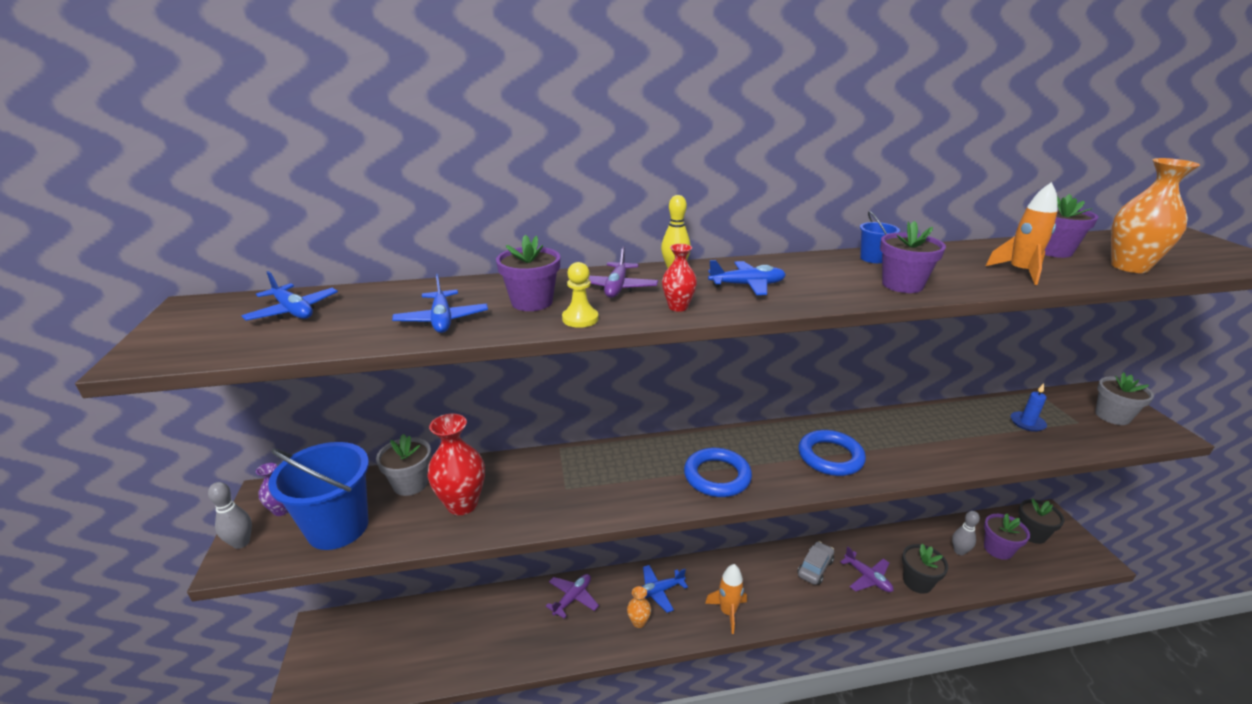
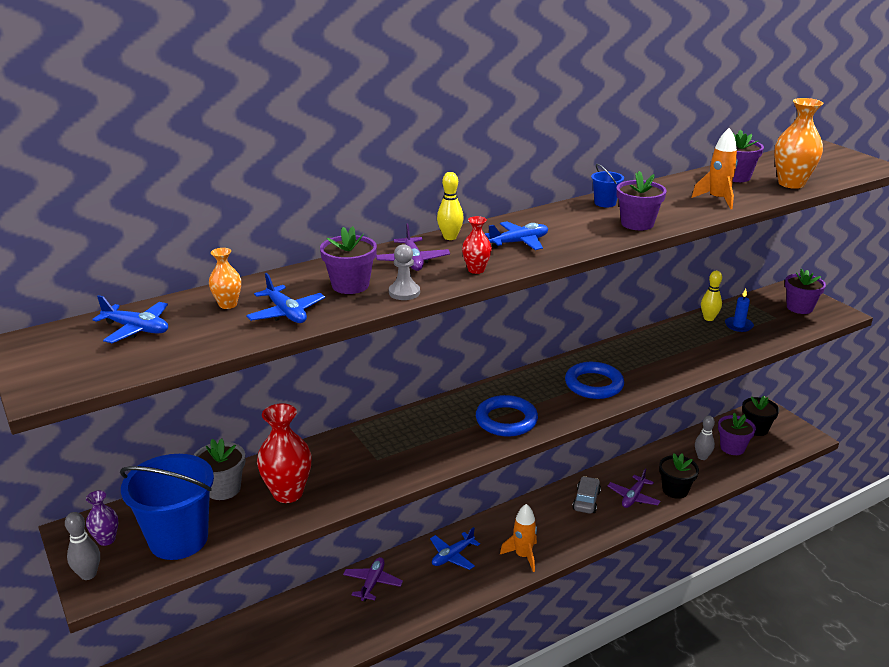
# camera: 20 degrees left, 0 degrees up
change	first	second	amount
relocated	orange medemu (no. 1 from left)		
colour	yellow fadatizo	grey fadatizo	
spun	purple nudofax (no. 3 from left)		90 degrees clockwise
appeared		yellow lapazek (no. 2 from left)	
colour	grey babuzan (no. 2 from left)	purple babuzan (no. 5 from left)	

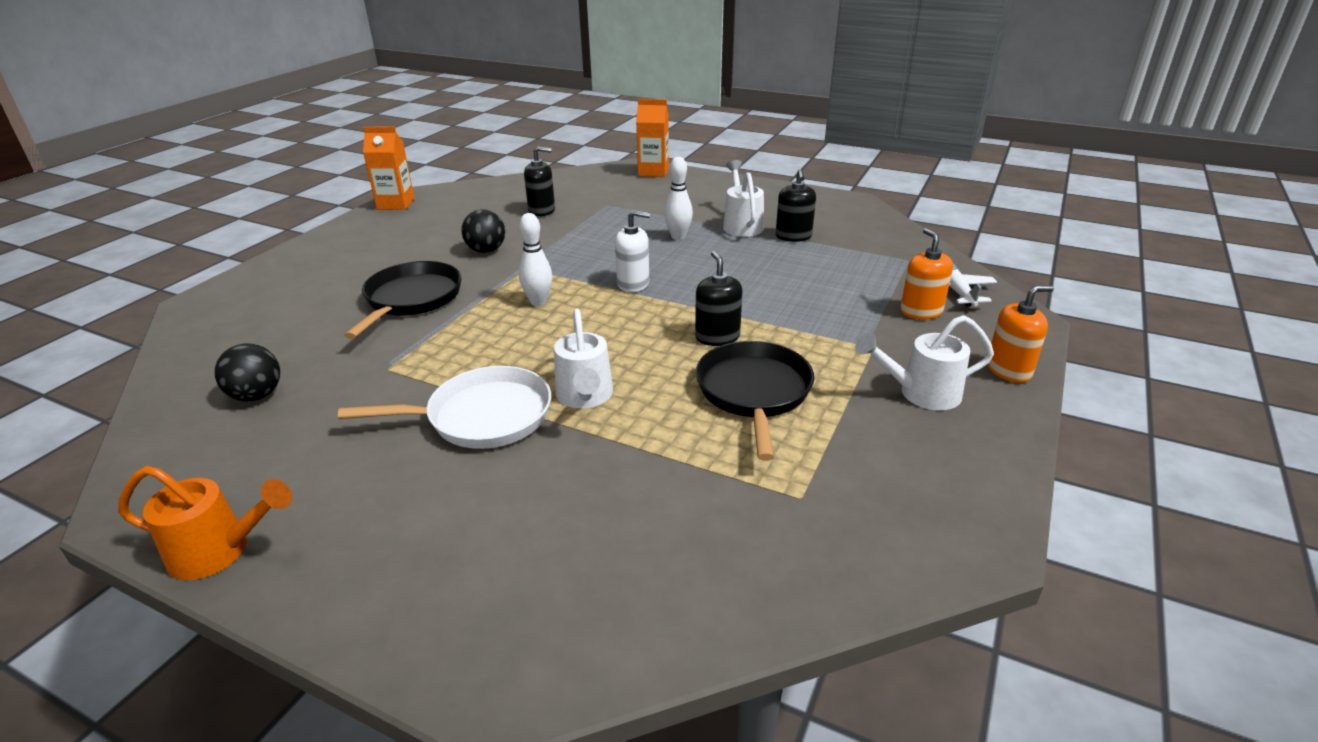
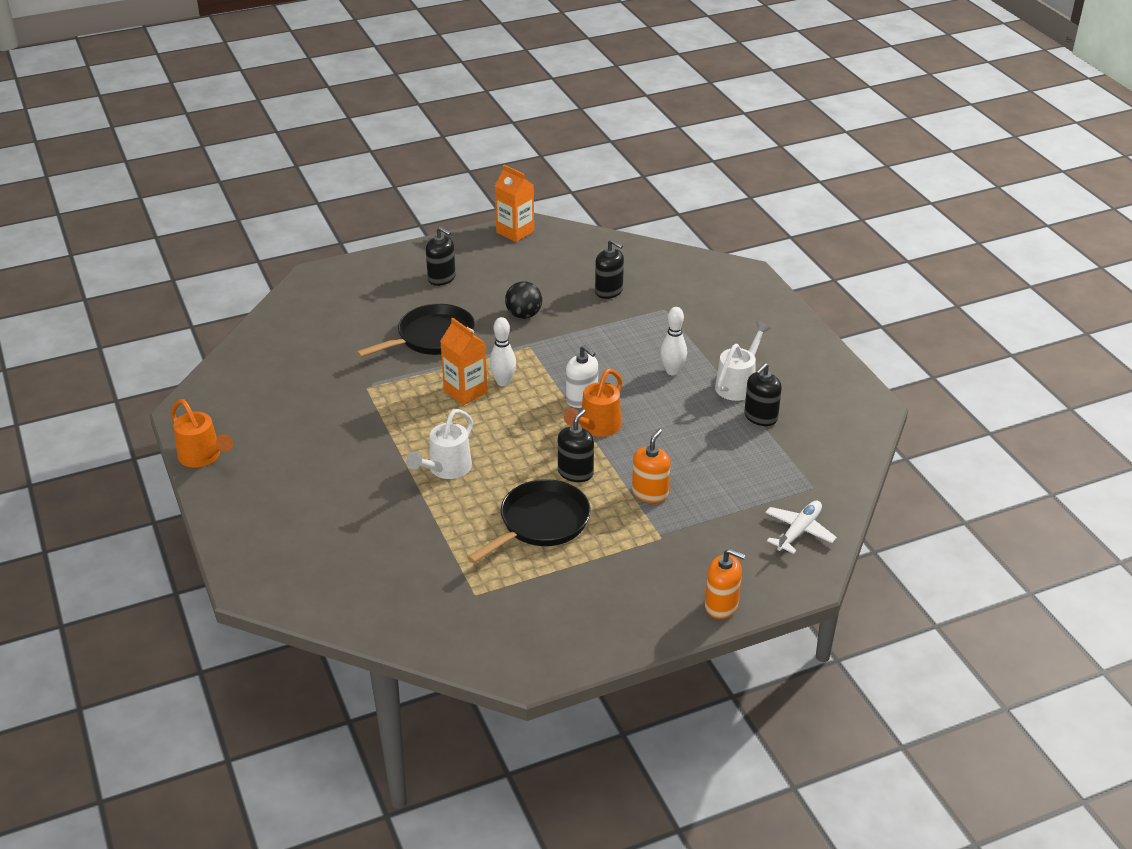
# camera: 40 degrees right, 5 degrees up
change	first	second	amount
appeared		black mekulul (no. 1 from left)	
relocated	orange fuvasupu (no. 2 from left in the first image)	orange fuvasupu (no. 1 from left)	
appeared		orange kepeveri (no. 2 from left)	
relocated	orange mekulul (no. 1 from left)		
missing	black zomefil (no. 1 from left)		
missing	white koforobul		
missing	white kepeveri (no. 3 from left)		

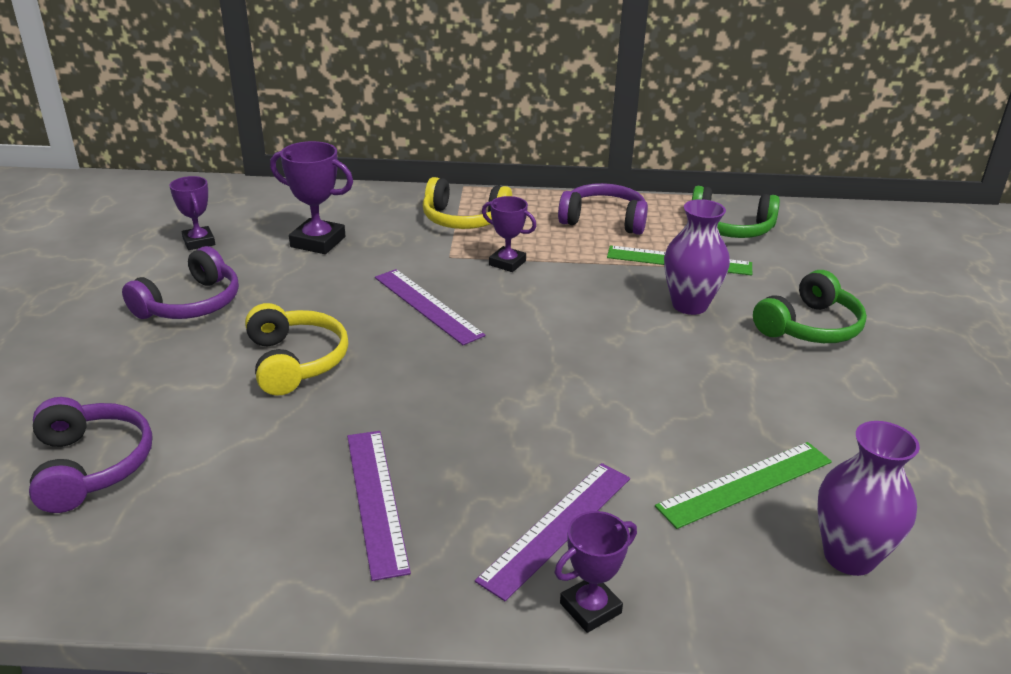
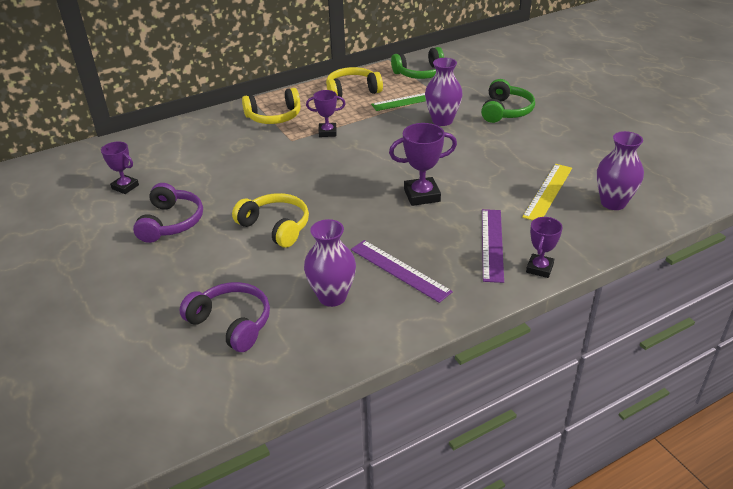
# camera: 30 degrees left, 5 degrees up
change	first	second	amount
appeared		purple medemu (no. 1 from left)	
colour	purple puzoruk (no. 3 from left)	yellow puzoruk (no. 3 from left)	
relocated	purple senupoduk (no. 2 from left in the first image)	purple senupoduk (no. 3 from left)	
colour	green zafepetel (no. 2 from left)	yellow zafepetel	
missing	purple zafepetel (no. 2 from left)		

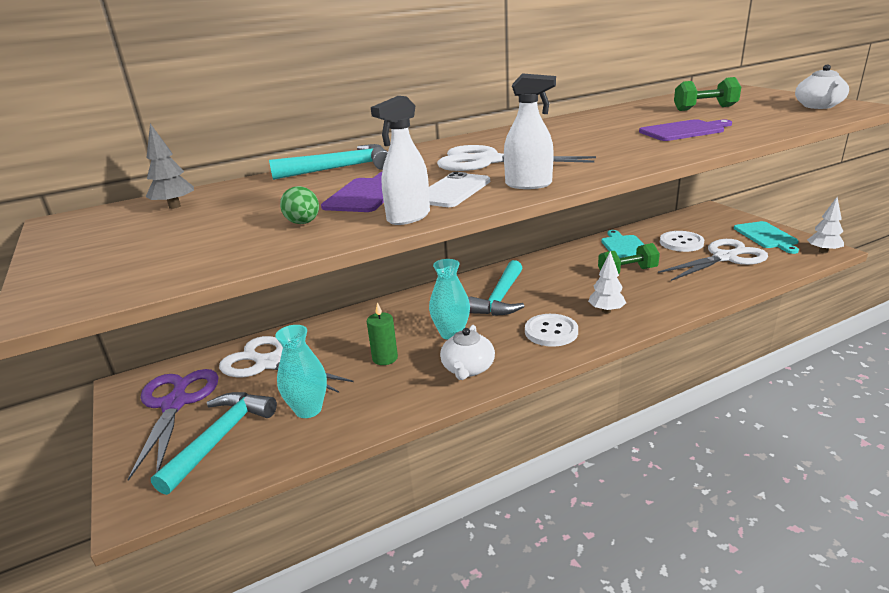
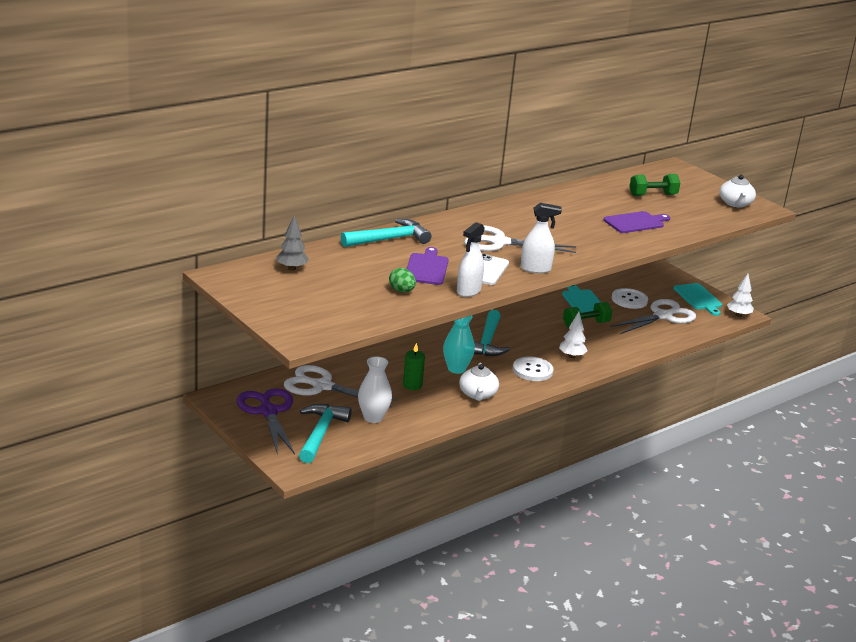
# camera: 15 degrees left, 0 degrees up
change	first	second	amount
colour	turquoise medemu (no. 1 from left)	white medemu	

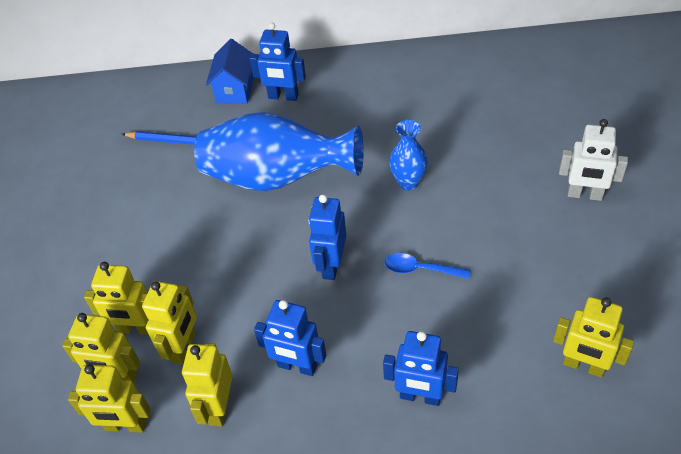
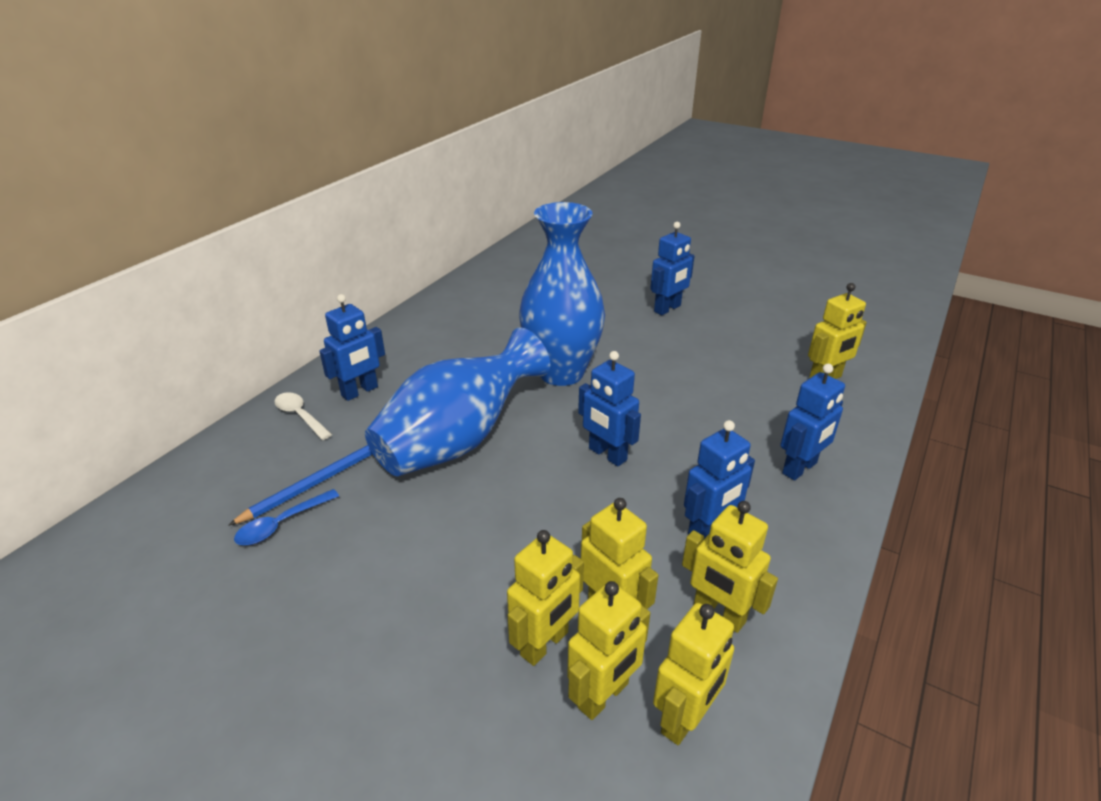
# camera: 60 degrees left, 15 degrees down
change	first	second	amount
relocated	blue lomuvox		
exchanged	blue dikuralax	white lomuvox	
size	blue medemu (no. 2 from left)		x2.09
colour	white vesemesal	blue vesemesal (no. 3 from left)	

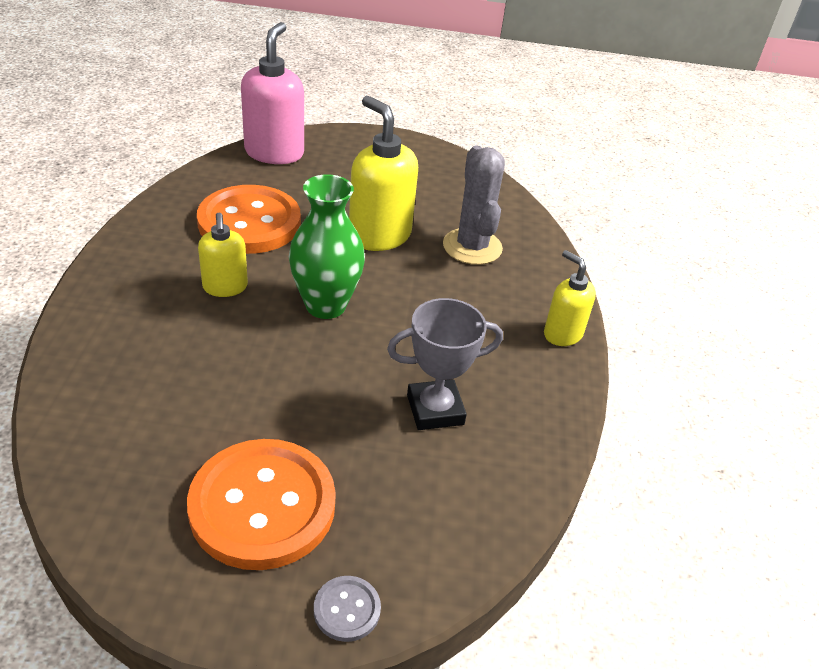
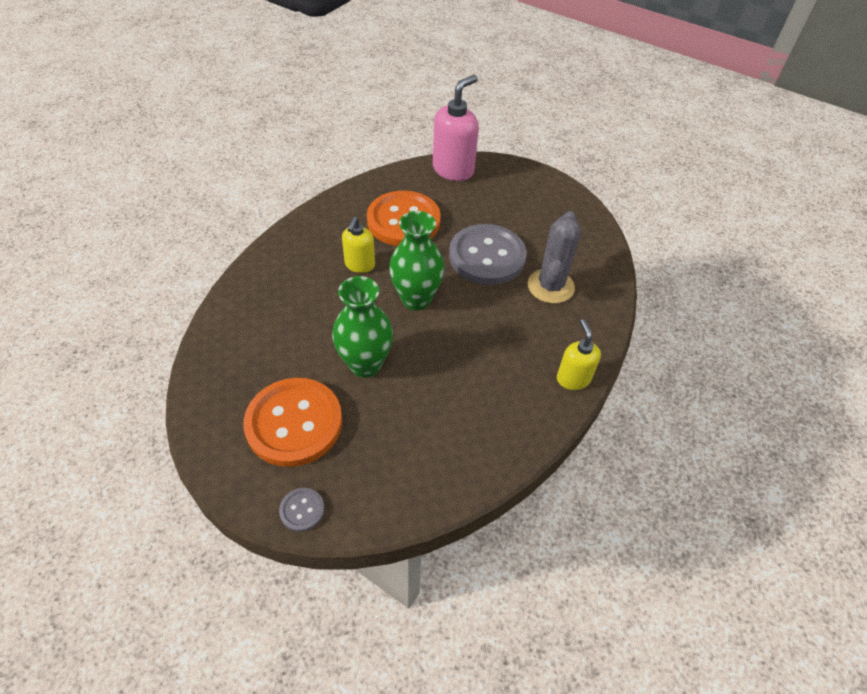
# camera: 30 degrees right, 10 degrees up
change	first	second	amount
appeared		green medemu (no. 1 from left)	
exchanged	yellow mekulul (no. 2 from left)	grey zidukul (no. 2 from left)	
missing	grey senupoduk		

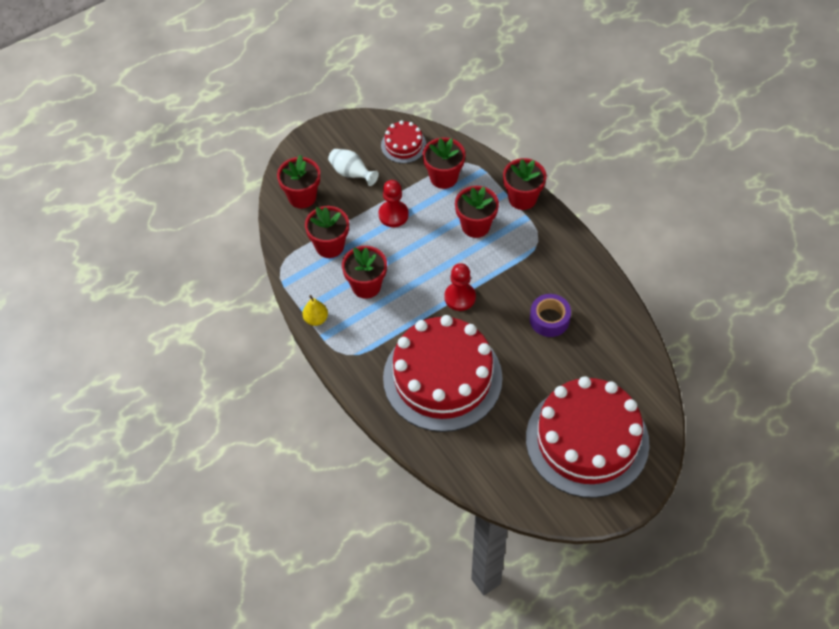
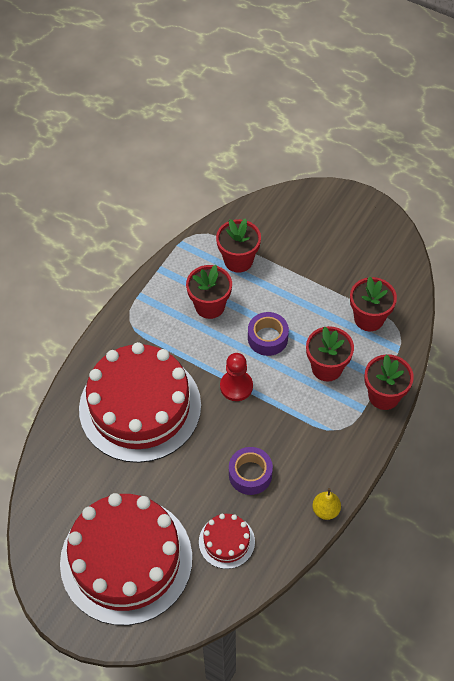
# camera: 65 degrees right, 0 degrees up
change	first	second	amount
relocated	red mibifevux (no. 1 from left in the first image)	red mibifevux (no. 3 from left)	
appeared		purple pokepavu (no. 2 from left)	
relocated	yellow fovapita		
missing	red babuzan (no. 1 from left)		
missing	white medemu		
missing	red fadatizo (no. 1 from left)		

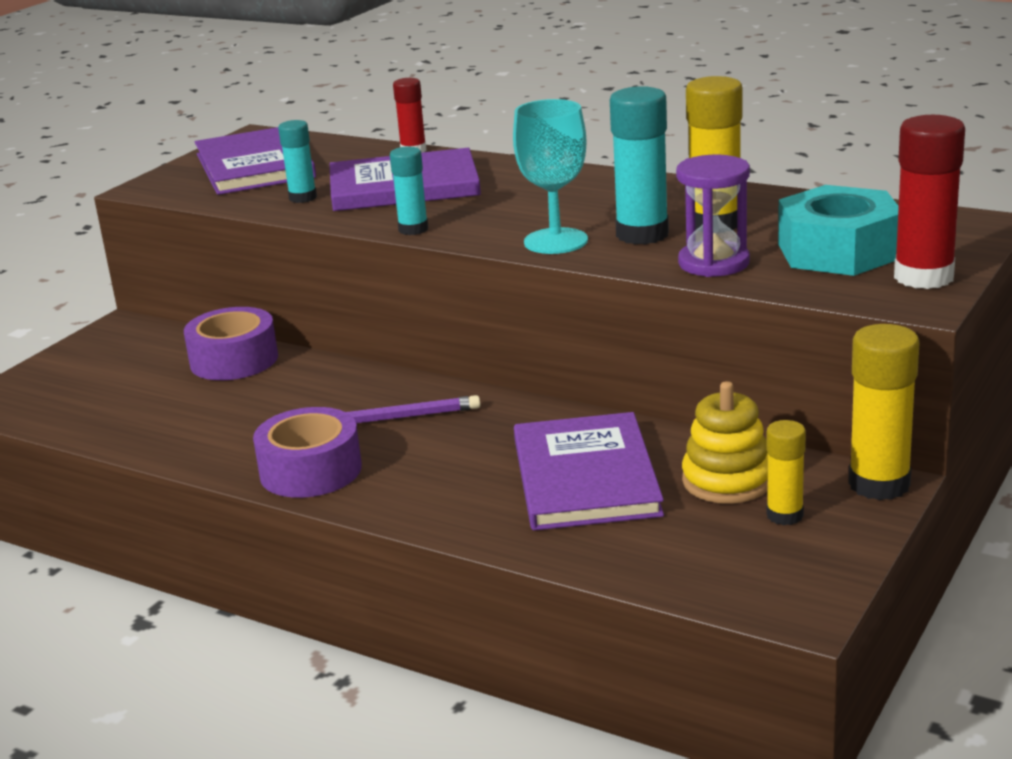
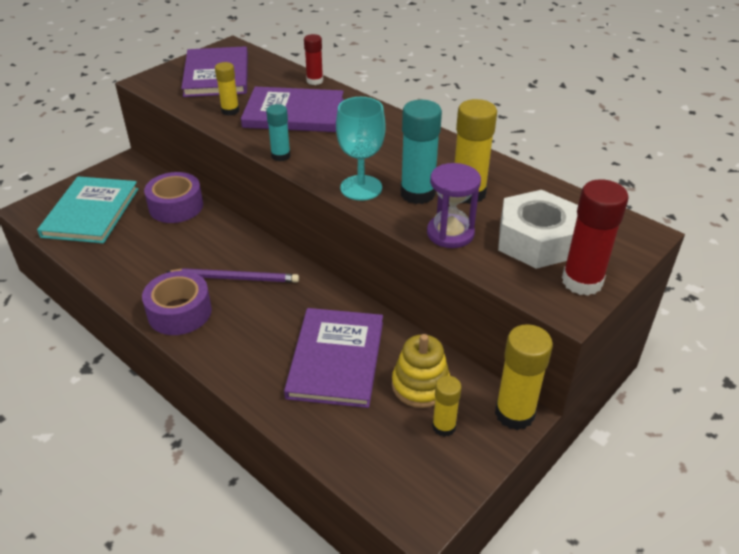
# camera: 10 degrees right, 15 degrees up
change	first	second	amount
appeared		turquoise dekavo	
colour	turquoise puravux (no. 1 from left)	yellow puravux (no. 1 from left)	
colour	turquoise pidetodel	white pidetodel	

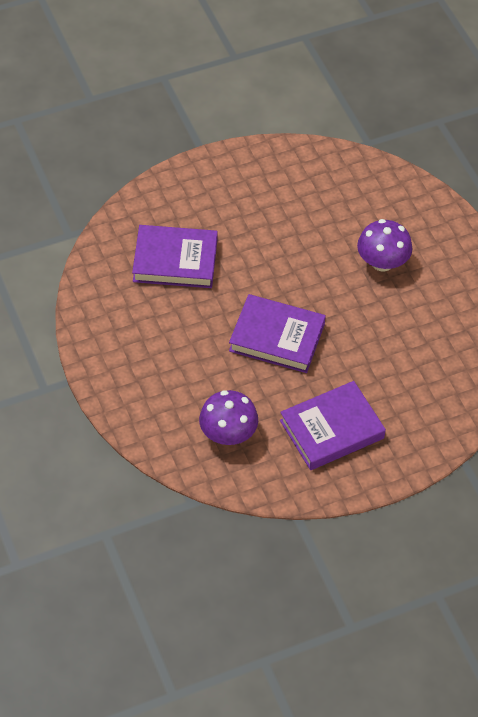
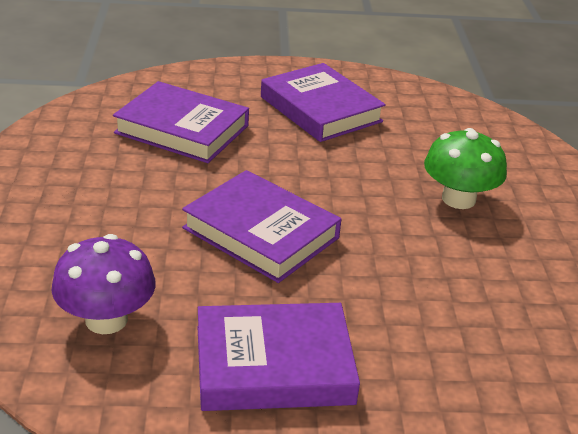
# camera: 20 degrees right, 20 degrees down
change	first	second	amount
appeared		purple dekavo (no. 4 from left)	
colour	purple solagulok (no. 2 from left)	green solagulok	

